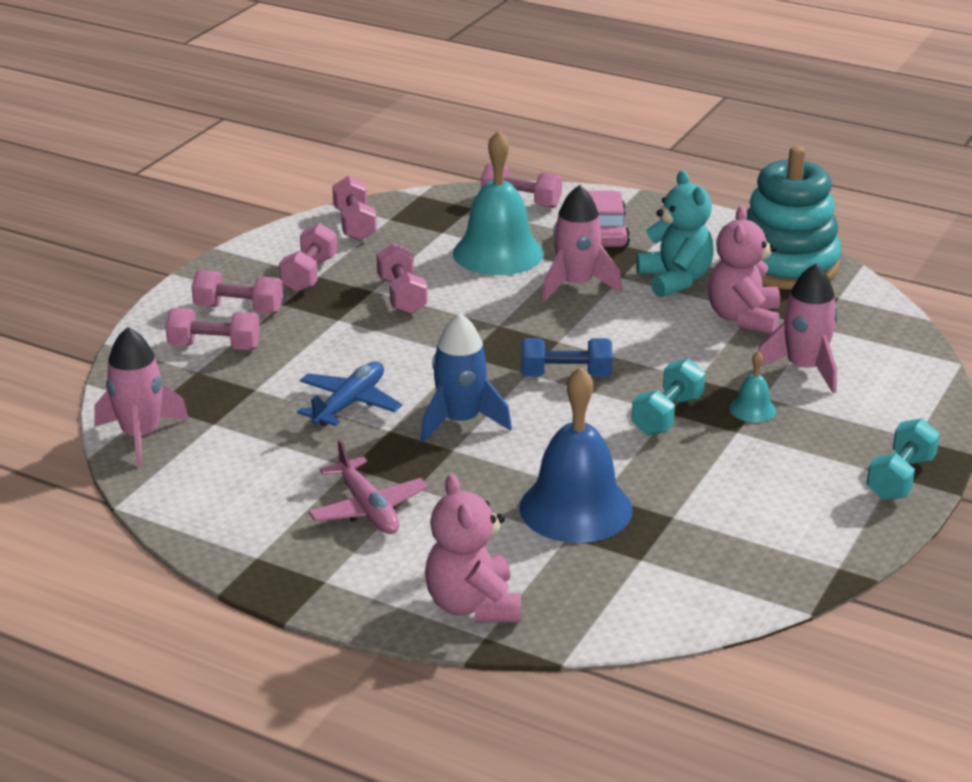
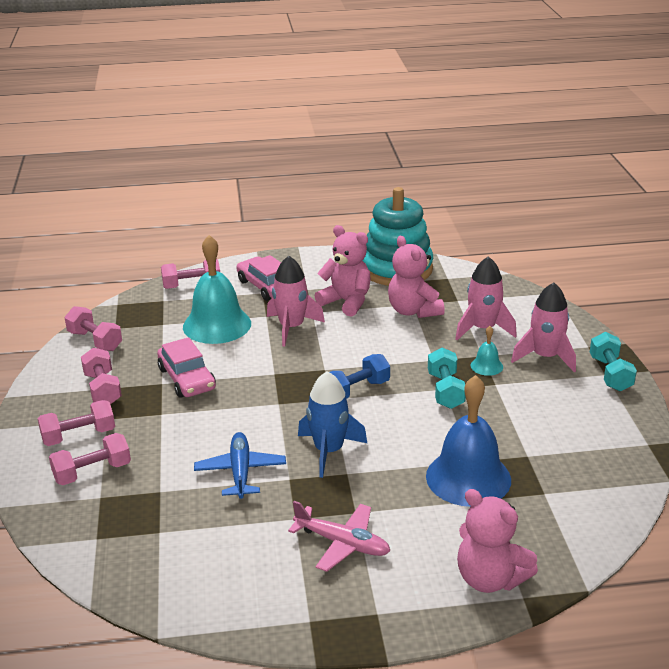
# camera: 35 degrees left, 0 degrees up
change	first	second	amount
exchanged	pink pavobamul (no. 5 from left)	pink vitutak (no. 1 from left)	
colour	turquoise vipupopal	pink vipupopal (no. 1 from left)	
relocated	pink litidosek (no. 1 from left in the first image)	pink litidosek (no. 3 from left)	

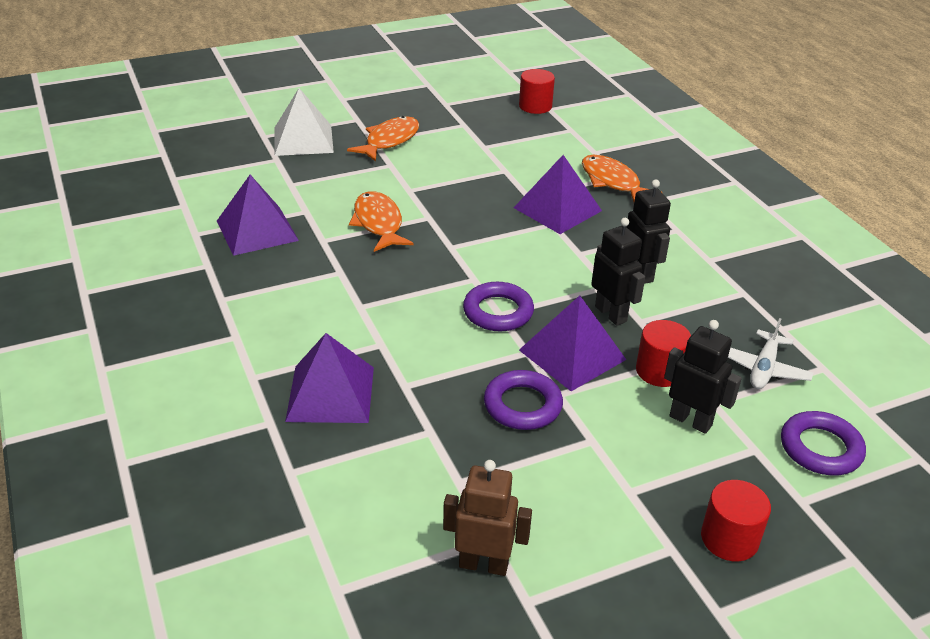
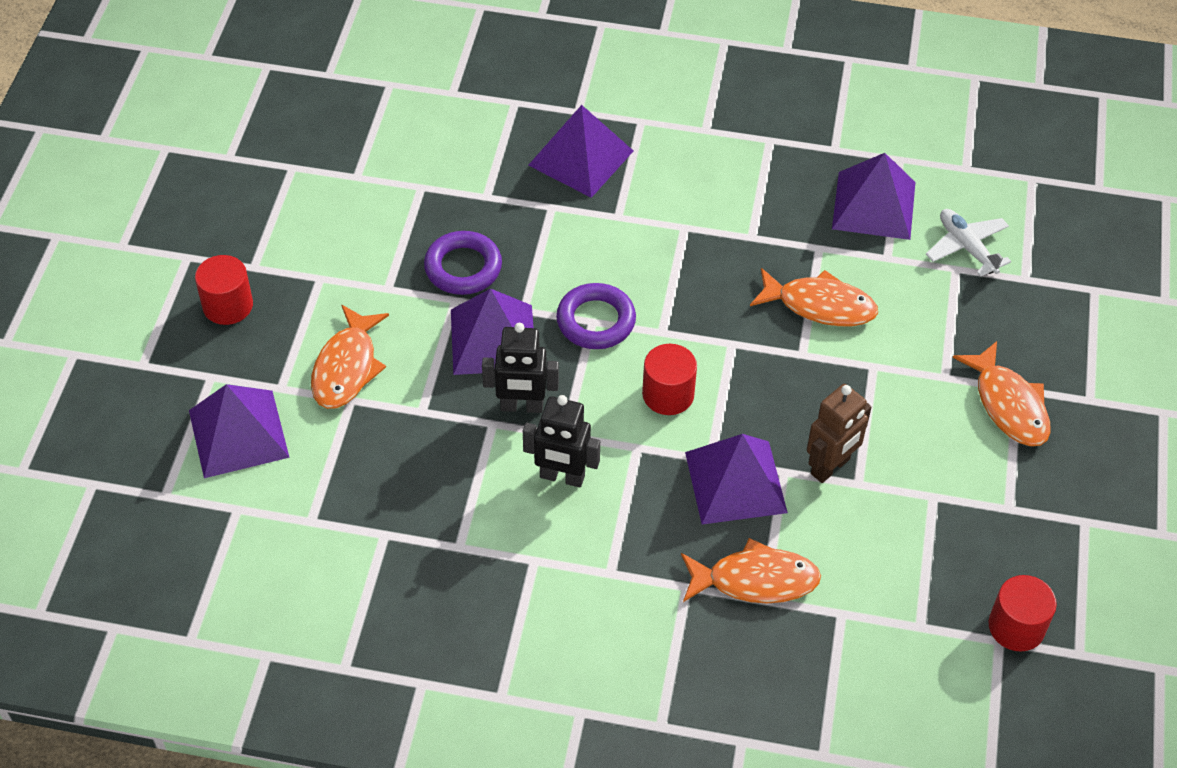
# camera: 125 degrees right, 15 degrees up
change	first	second	amount
exchanged	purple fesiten (no. 3 from left)	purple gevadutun (no. 1 from left)	
exchanged	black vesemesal (no. 3 from left)	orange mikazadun (no. 1 from left)	
relocated	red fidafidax (no. 2 from left)		
relocated	brown vesemesal		
relocated	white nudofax		
missing	white gevadutun		

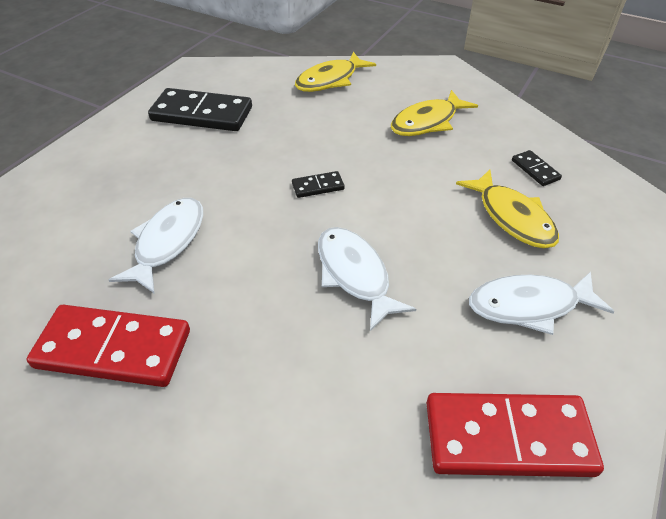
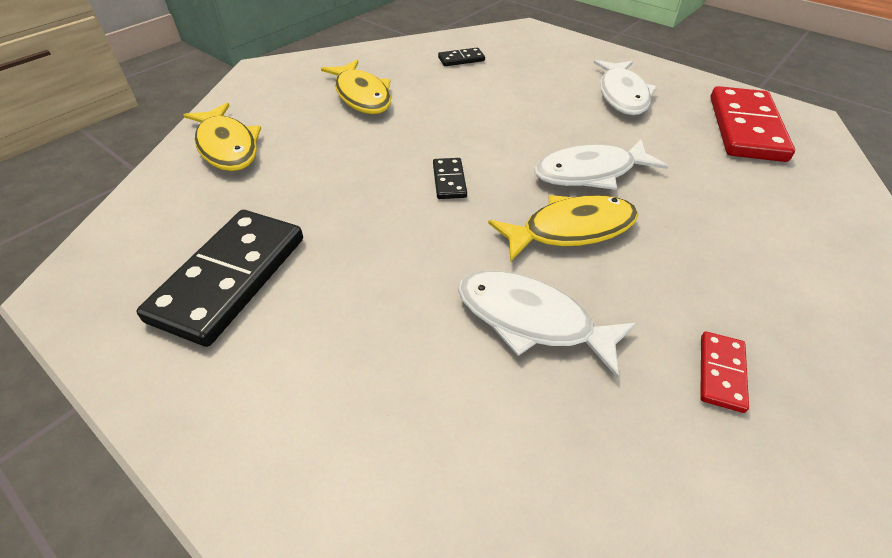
# camera: 80 degrees left, 0 degrees up
change	first	second	amount
relocated	yellow mikazadun (no. 3 from left)		
size	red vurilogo (no. 1 from left)		x0.46

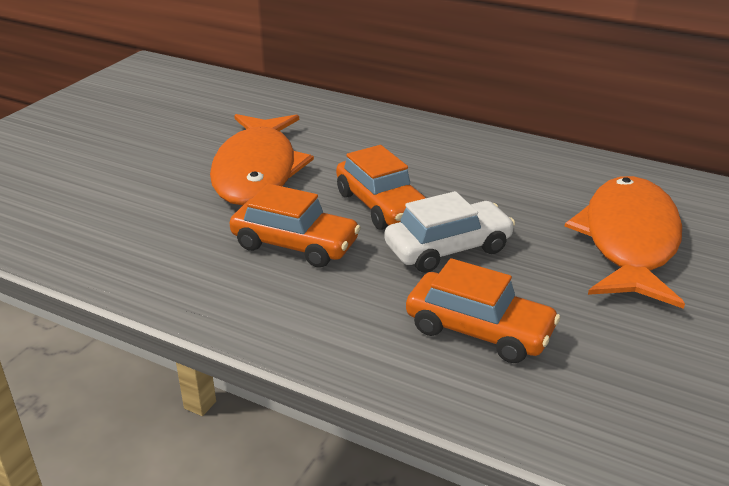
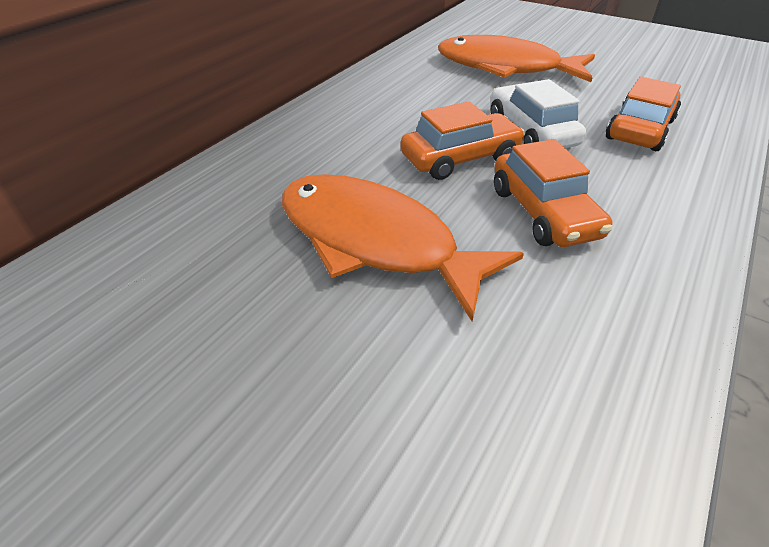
# camera: 85 degrees left, 10 degrees up
change	first	second	amount
spun	orange mikazadun (no. 1 from left)		150 degrees counterclockwise
spun	orange vitutak (no. 1 from left in the first image)	orange vitutak (no. 2 from left)	135 degrees clockwise

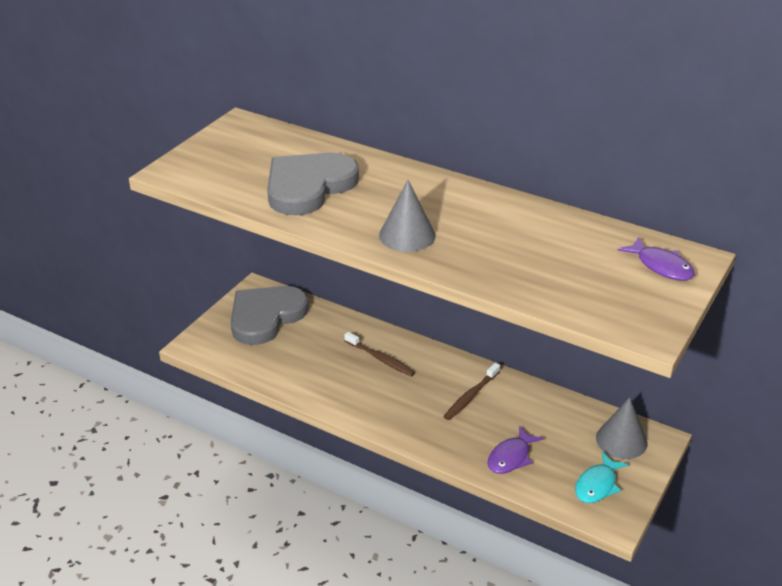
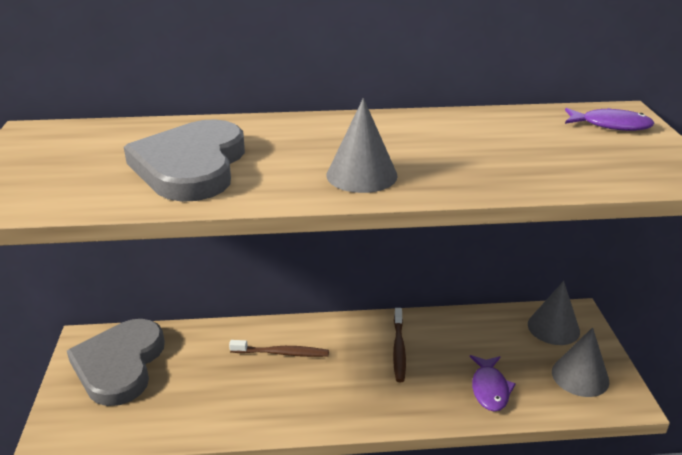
# camera: 35 degrees left, 5 degrees down
change	first	second	amount
exchanged	turquoise mikazadun	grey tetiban (no. 3 from left)	

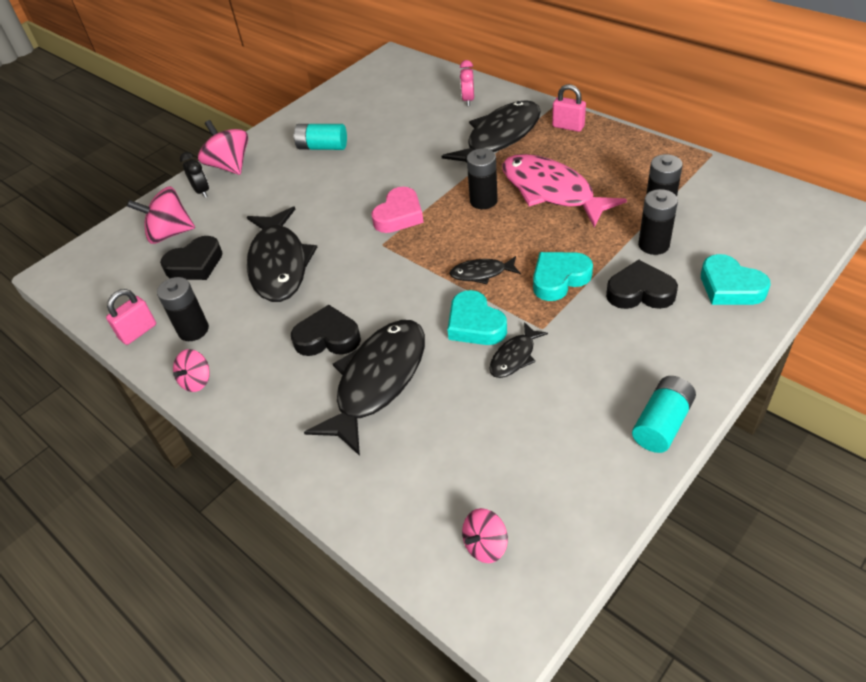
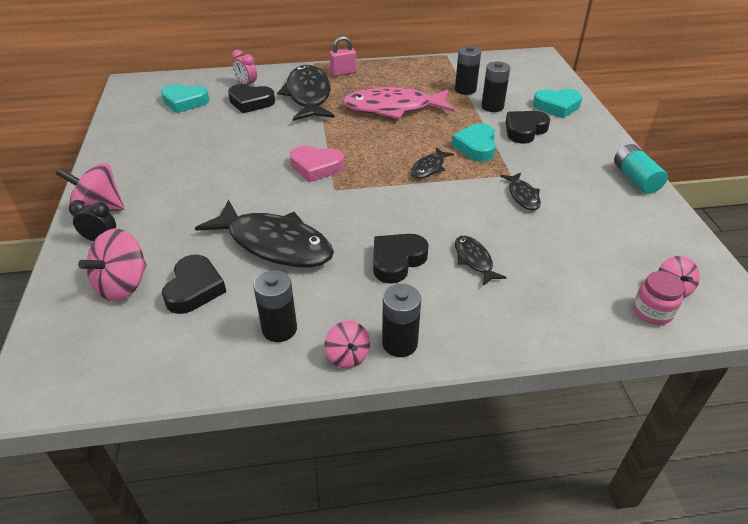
# camera: 55 degrees left, 5 degrees down
change	first	second	amount
relocated	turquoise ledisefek (no. 1 from left)		
appeared		black ledisefek (no. 2 from left)	
spun	pink ledisefek		120 degrees clockwise
relocated	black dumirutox (no. 2 from left)		
size	black mikazadun (no. 2 from left in the first image)	black mikazadun (no. 4 from left)	x0.47
appeared		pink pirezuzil	
missing	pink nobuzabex (no. 1 from left)		
missing	turquoise dumirutox (no. 1 from left)		

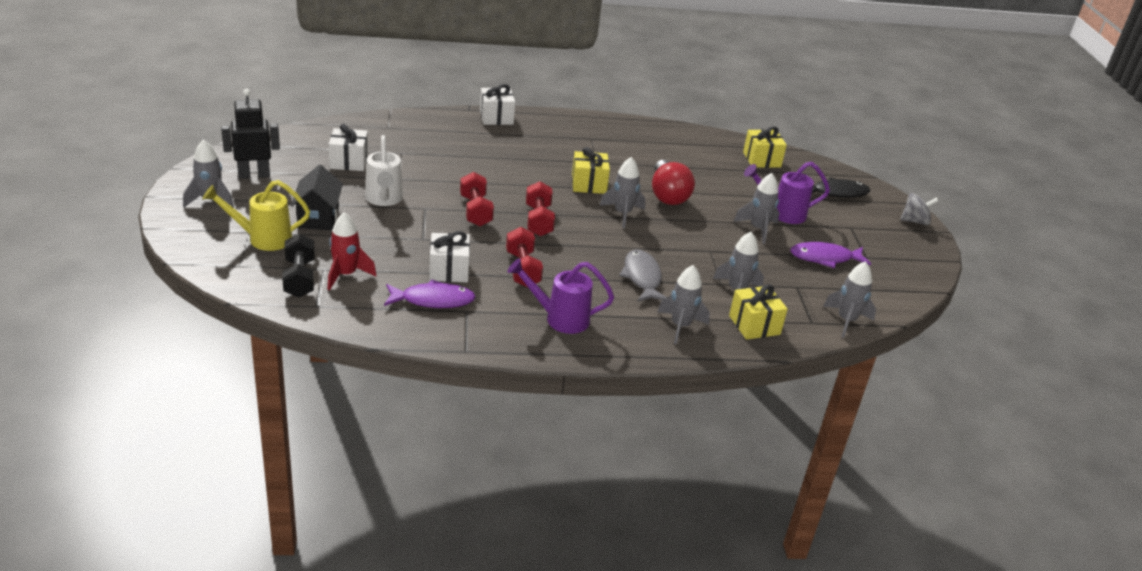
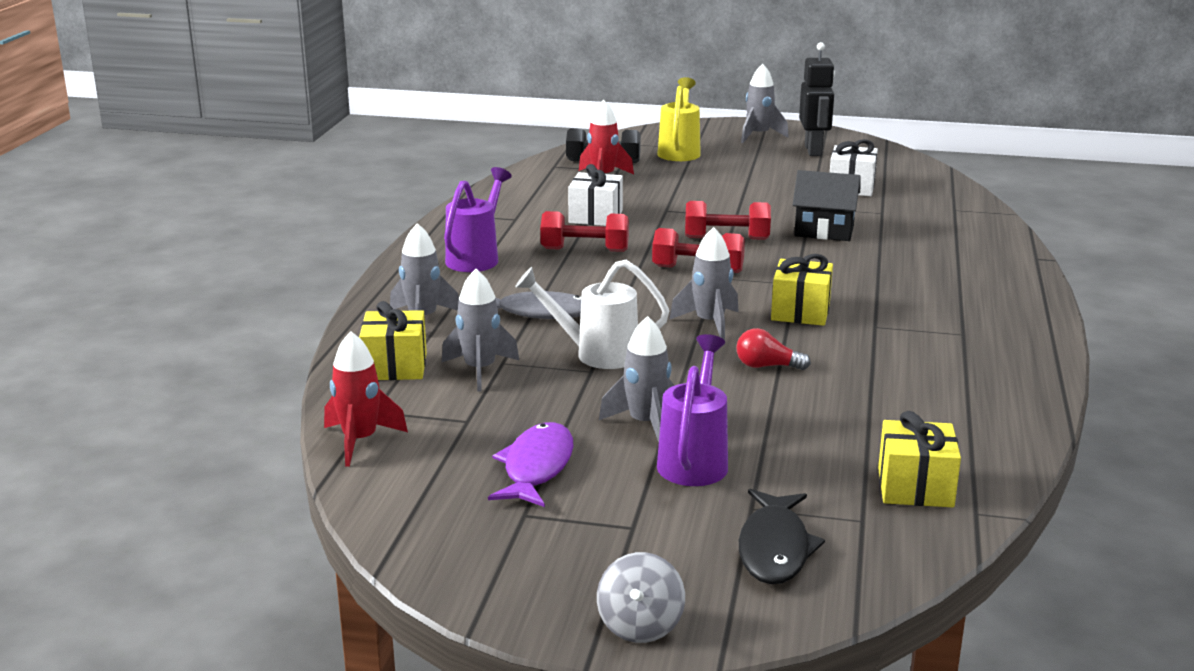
# camera: 110 degrees right, 10 degrees down
change	first	second	amount
colour	grey litidosek (no. 6 from left)	red litidosek (no. 1 from left)	
relocated	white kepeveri		
size	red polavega		x0.53
relocated	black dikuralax		
missing	purple mikazadun (no. 1 from left)		
missing	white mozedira (no. 3 from left)		

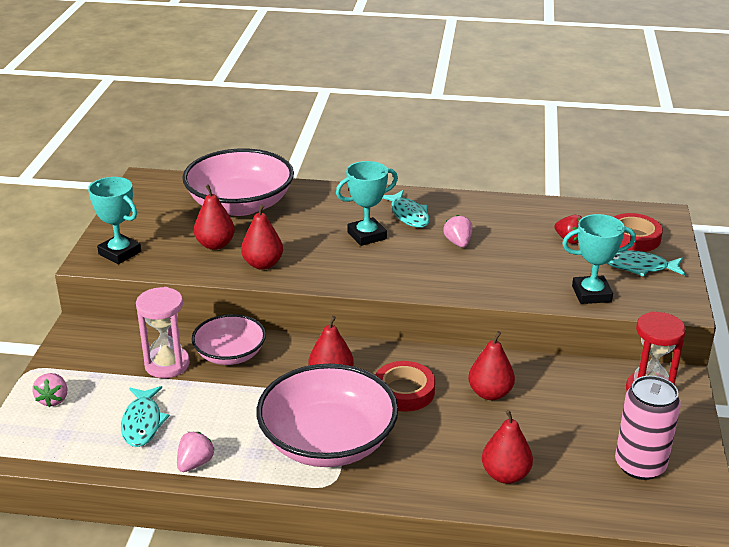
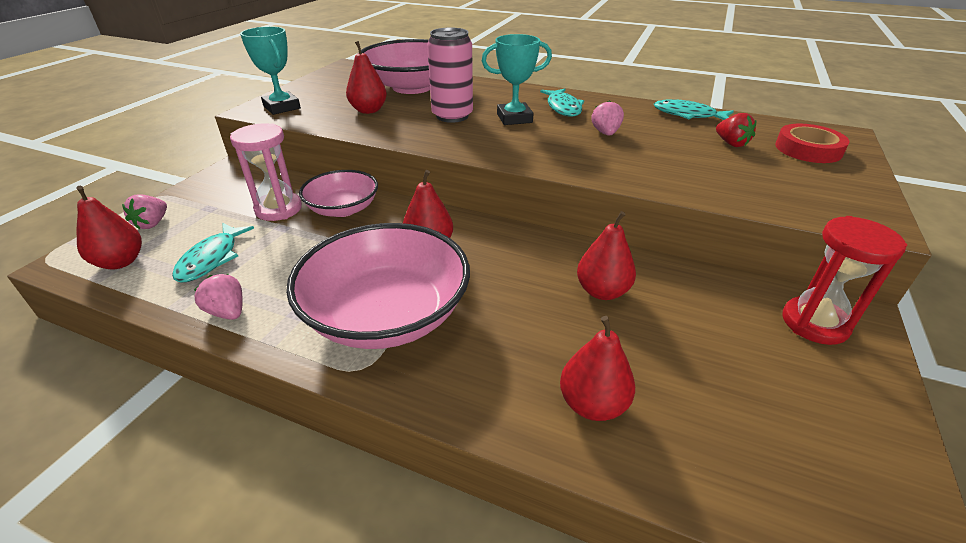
# camera: 15 degrees right, 5 degrees up
change	first	second	amount
relocated	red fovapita (no. 2 from left in the first image)	red fovapita (no. 1 from left)	
spun	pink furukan (no. 2 from left)		90 degrees counterclockwise
relocated	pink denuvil		
relocated	turquoise mikazadun (no. 3 from left)		
missing	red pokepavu (no. 1 from left)		
missing	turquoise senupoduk (no. 3 from left)		

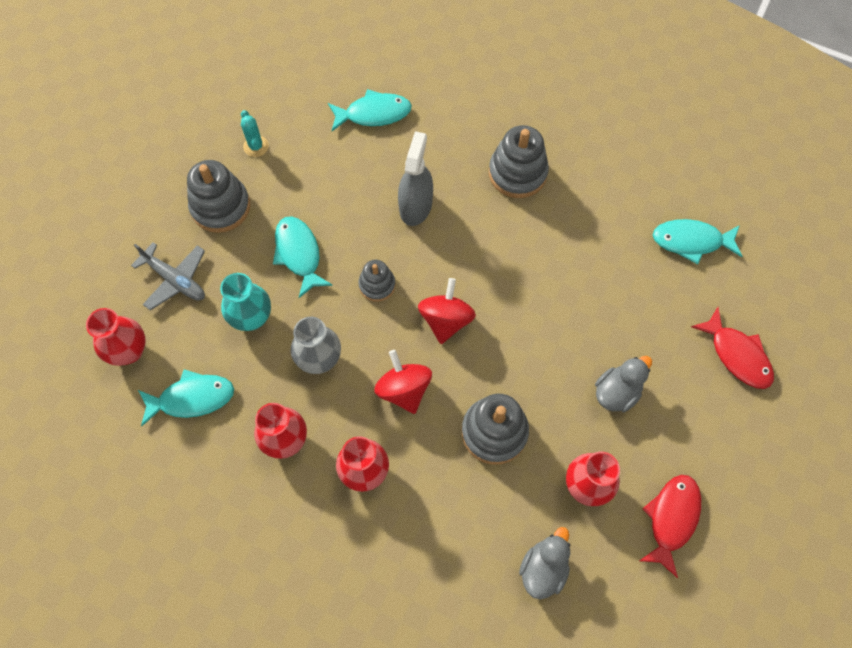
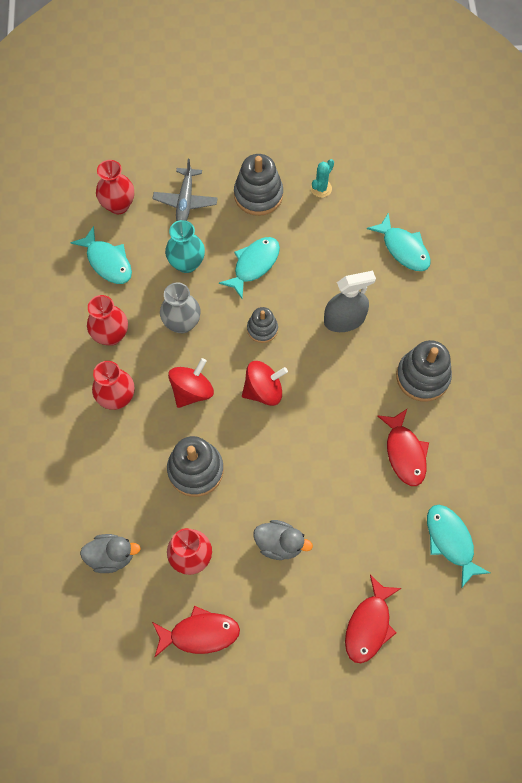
# camera: 60 degrees right, 0 degrees up
change	first	second	amount
appeared		red mikazadun (no. 3 from left)	

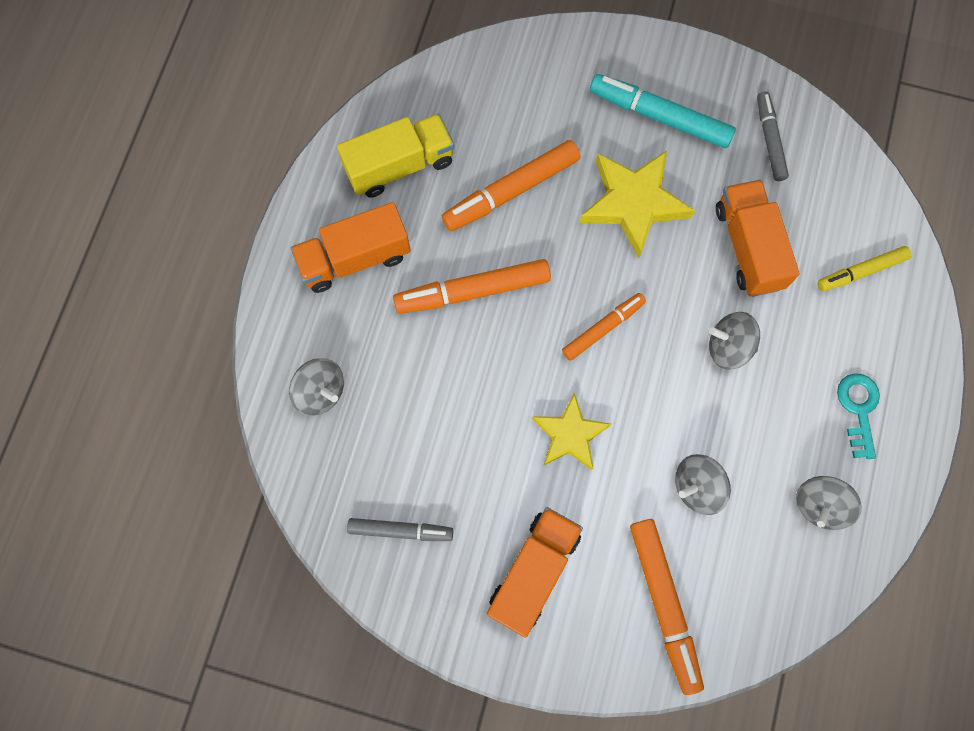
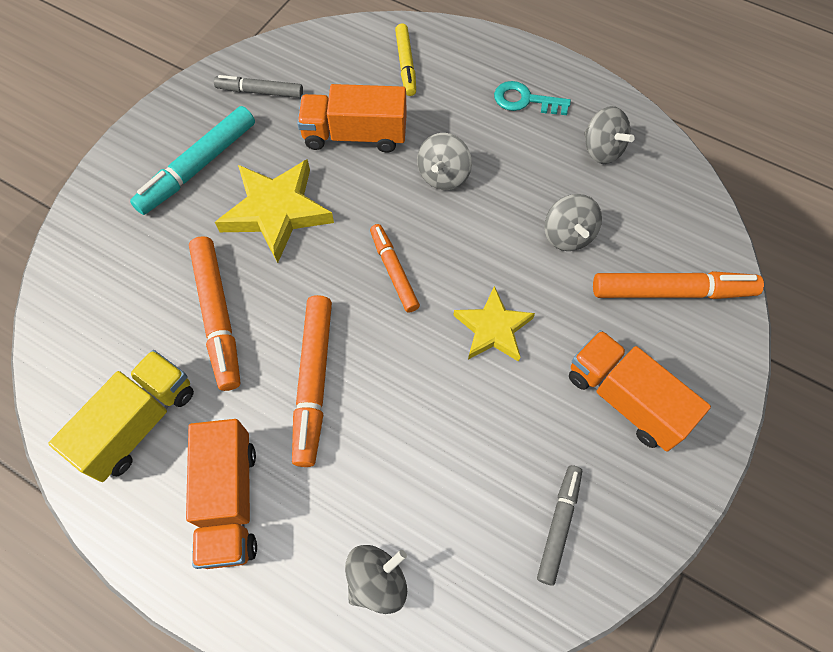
# camera: 75 degrees left, 10 degrees down
change	first	second	amount
spun	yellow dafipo		45 degrees clockwise

